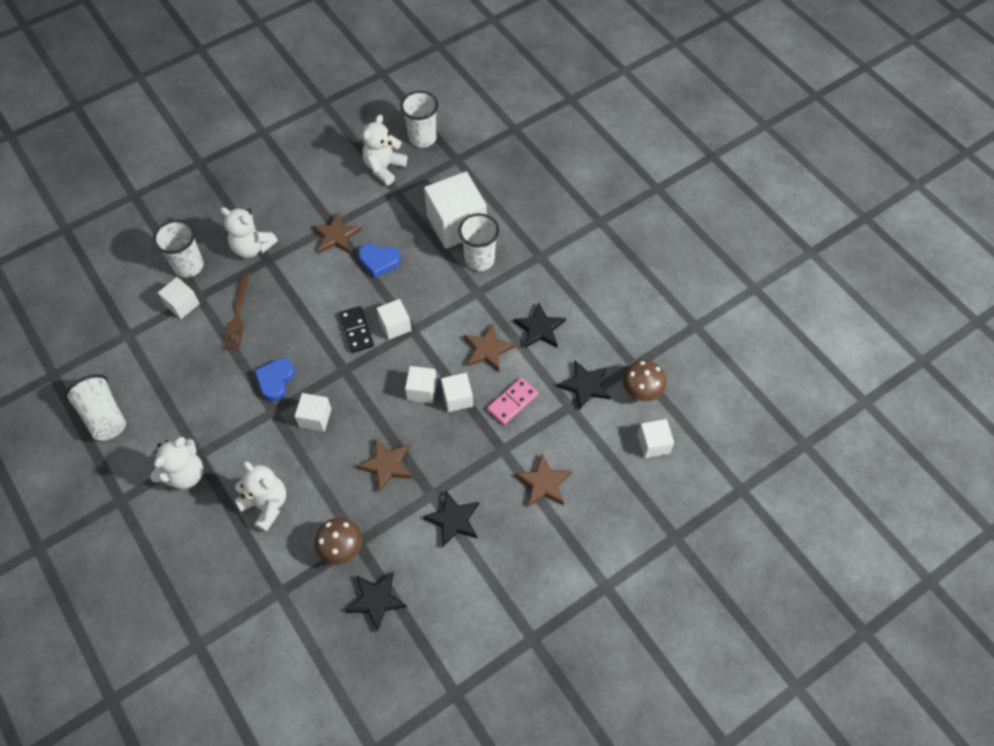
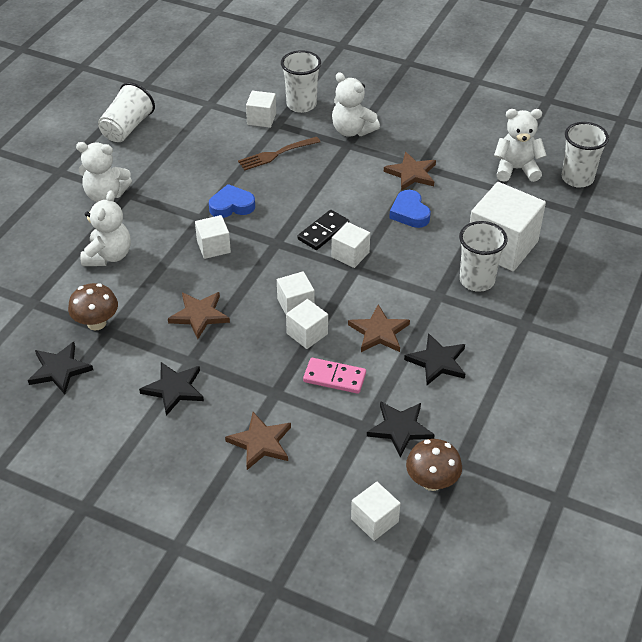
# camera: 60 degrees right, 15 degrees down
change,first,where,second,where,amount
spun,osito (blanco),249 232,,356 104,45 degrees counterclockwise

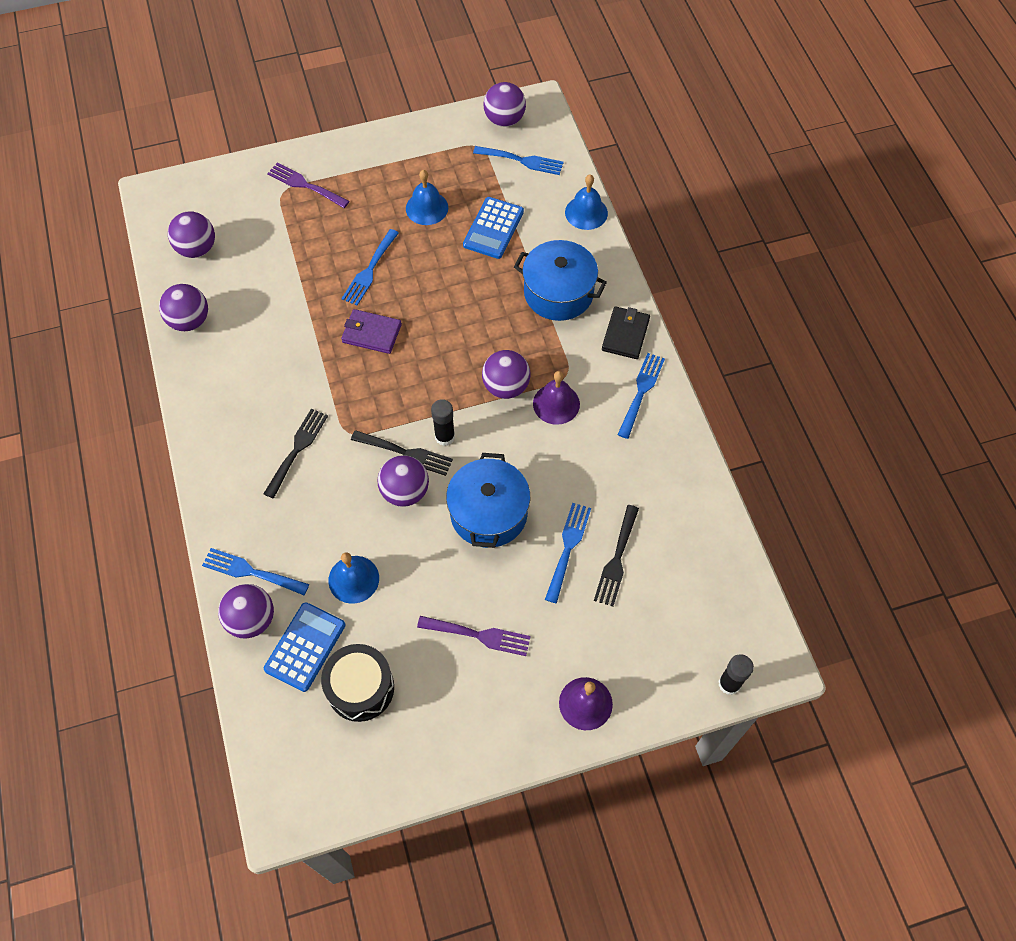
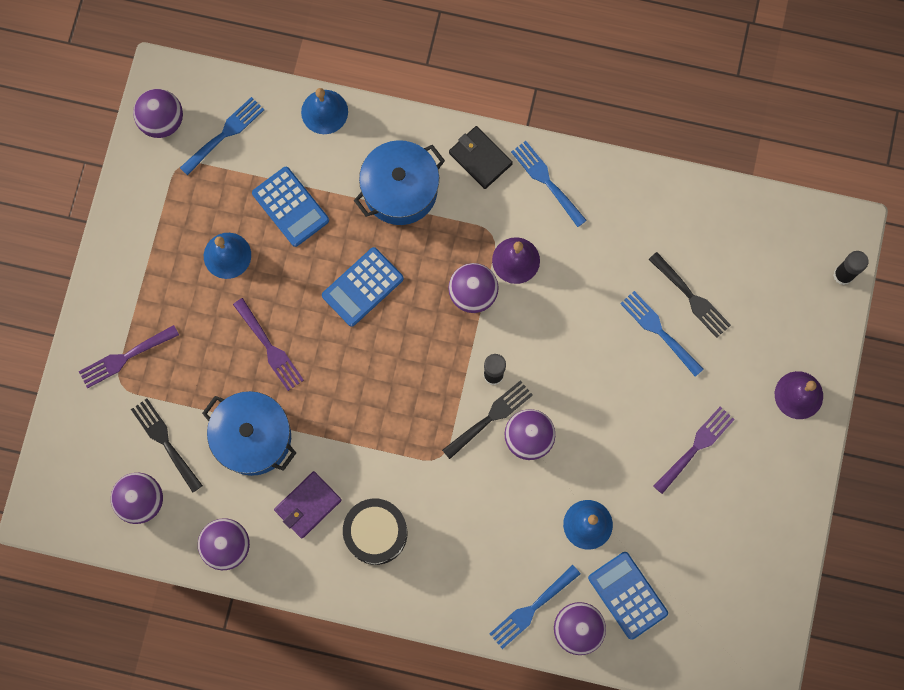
# camera: 60 degrees left, 15 degrees up
change,first,where,second,where,amount
relocated,tenedor (negro),296 453,,167 445,
relocated,olla (azul),488 500,,249 433,
colour,tenedor (azul),370 267,tenedor (morado),268 344,
relocated,cartera (morado),371 331,,308 505,
appeared,,,calculadora (azul),363 287,
relocated,tambor (negro),357 683,,375 532,

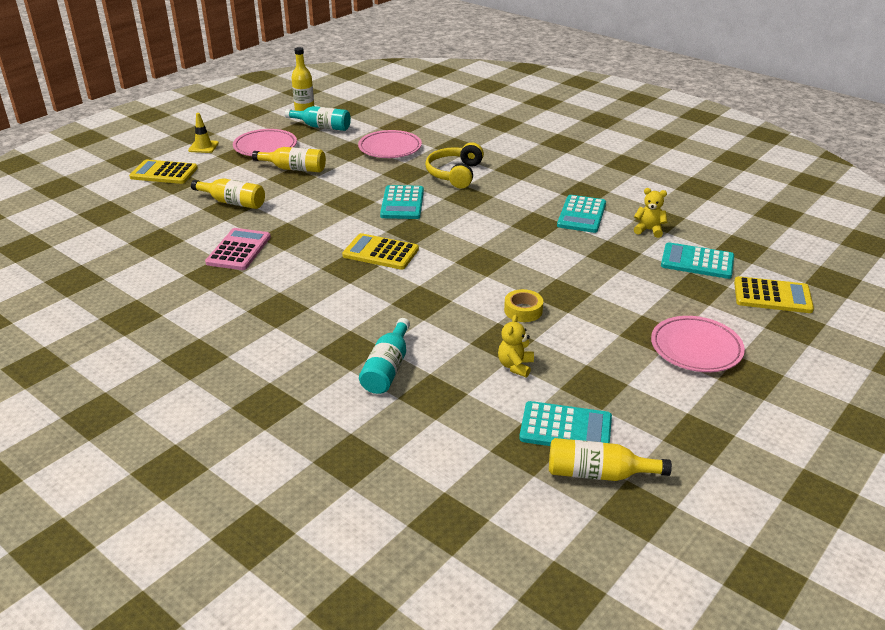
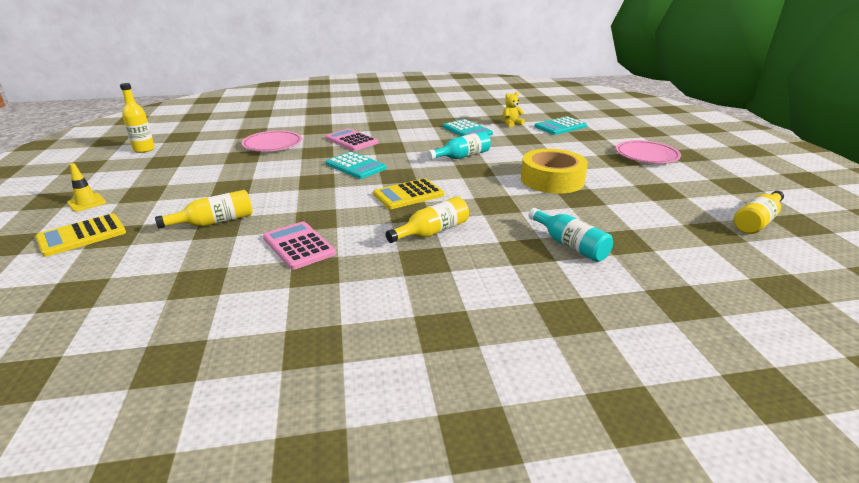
# camera: 50 degrees left, 5 degrees down
change,first,where,second,where,amount
exchanged,auriculares (amarillo),454 165,calculadora (rosa),351 140,
relocated,botella (amarillo),289 159,,427 220,
relocated,botella (turquesa),318 118,,459 145,
size,cinta adhesiva (amarillo),523 305,,554 171,x2.06
missing,plato (rosa),265 142,,,
missing,osito (amarillo),516 346,,,
missing,calculadora (turquesa),565 423,,,
missing,calculadora (amarillo),774 294,,,

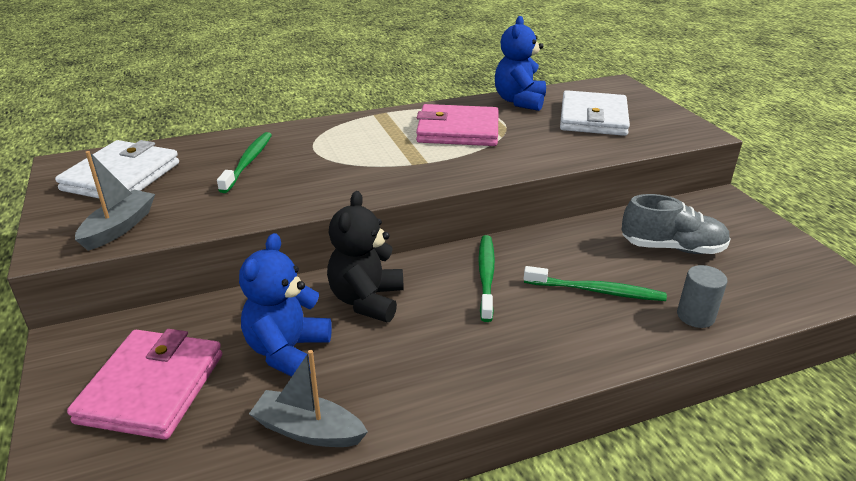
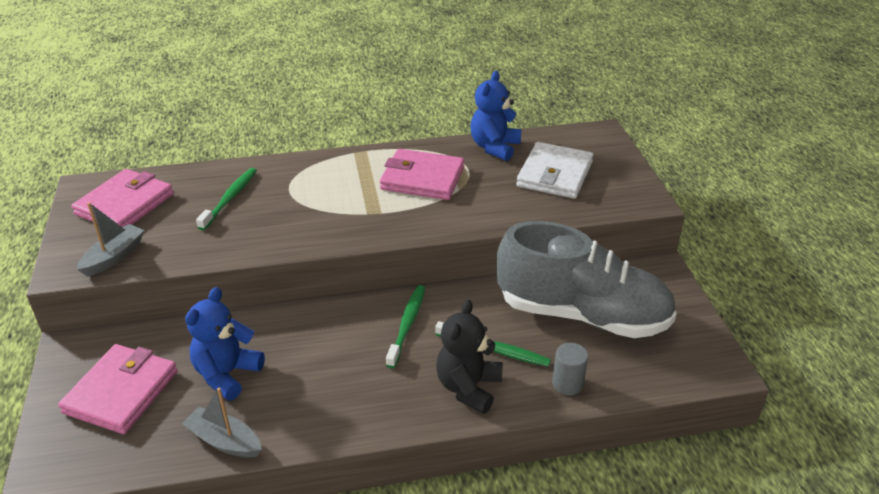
# camera: 10 degrees right, 5 degrees up
change,first,where,second,where,amount
colour,cartera (blanco),117 169,cartera (rosa),122 198,
relocated,osito (negro),365 256,,469 357,
size,zapato (gris),676 224,,587 279,x1.89

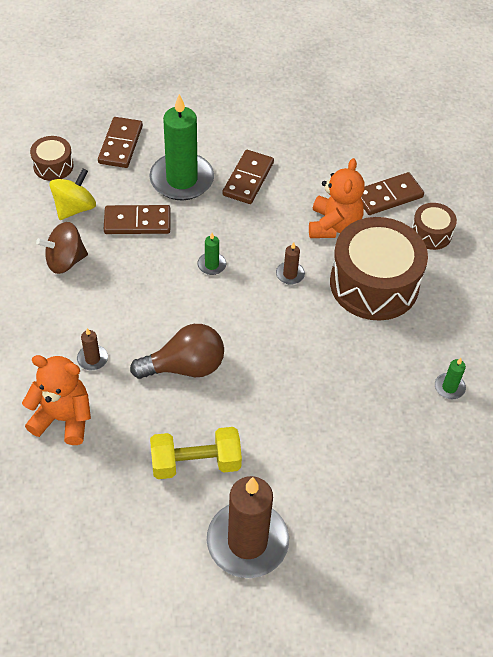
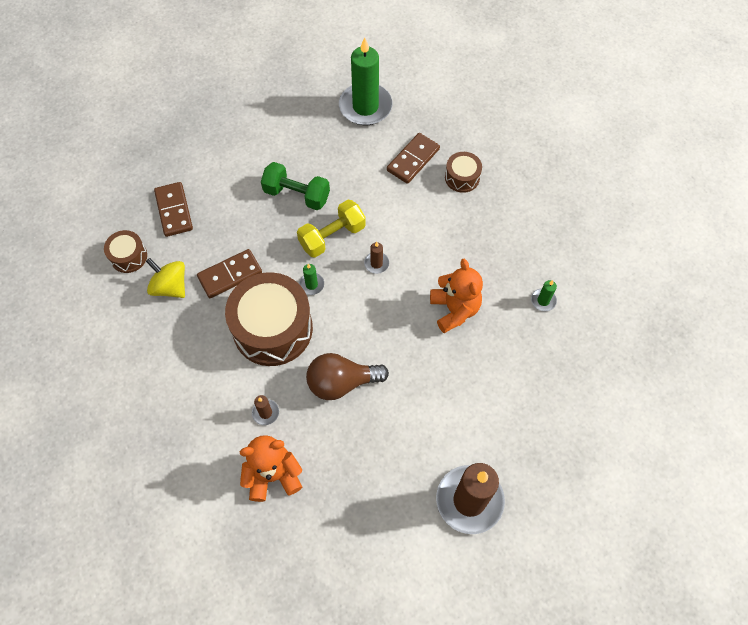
# camera: 25 degrees left, 10 degrees up
change,first,where,second,where,amount
spun,peonza (amarillo),72 194,,165 278,60 degrees counterclockwise
relocated,tambor (marrón),379 268,,269 319,
exchanged,ficha de dominó (marrón),248 177,mancuerna (verde),295 186,
relocated,mancuerna (amarillo),196 453,,331 229,
spun,bombilla (marrón),177 351,,347 376,150 degrees counterclockwise
relocated,vela (verde),181 147,,366 81,
relocated,osito (naranja),337 198,,456 296,
missing,peonza (marrón),62 248,,,

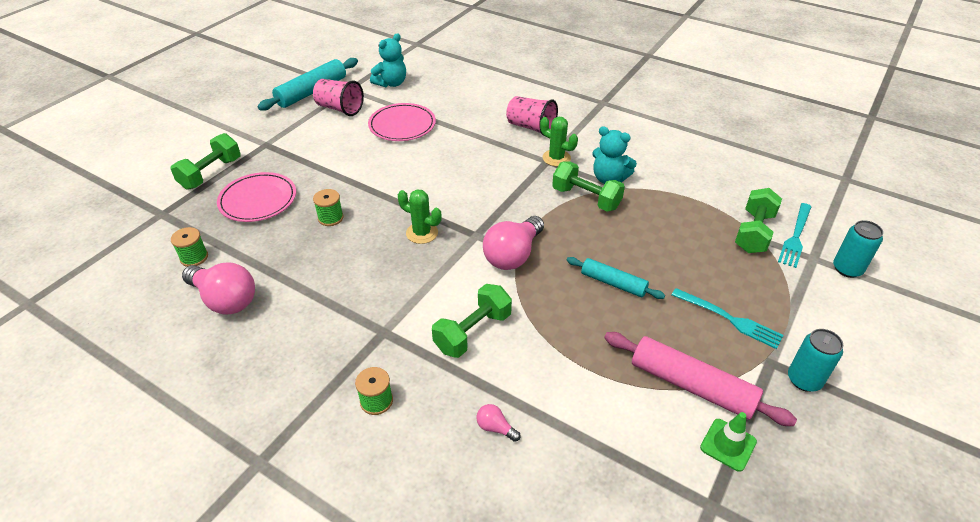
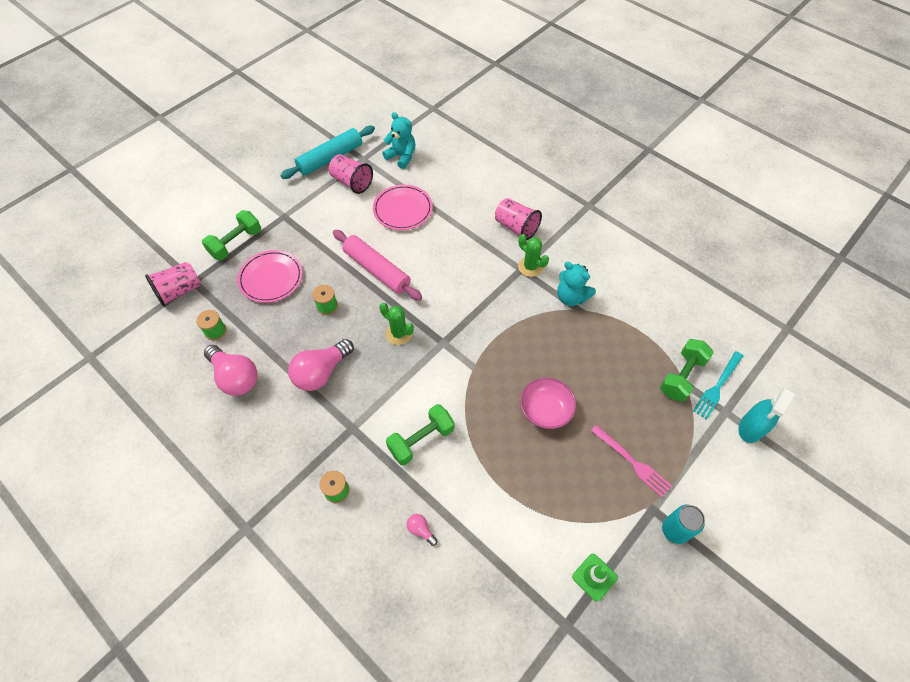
# camera: 10 degrees right, 15 degrees up
change,first,where,second,where,amount
appeared,,,vaso (rosa),172 284,
relocated,bombilla (rosa),513 243,,321 365,
relocated,rodillo (rosa),700 379,,377 265,
spun,osito (turquesa),388 60,,399 140,105 degrees counterclockwise
exchanged,rodillo (turquesa),616 278,cuenco (rosa),548 403,
colour,tenedor (turquesa),728 318,tenedor (rosa),631 461,
exchanged,lata (turquesa),858 249,pulverizador (turquesa),767 415,
missing,mancuerna (verde),588 186,,,

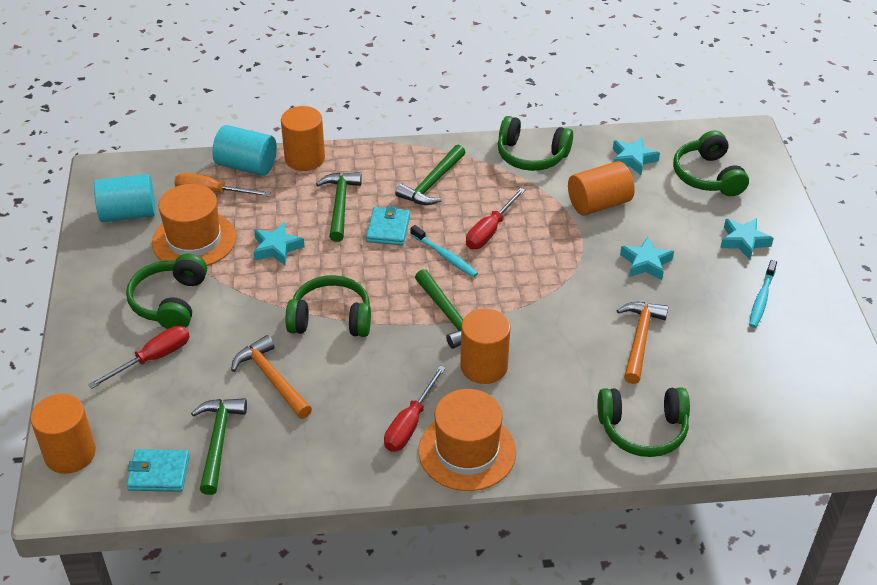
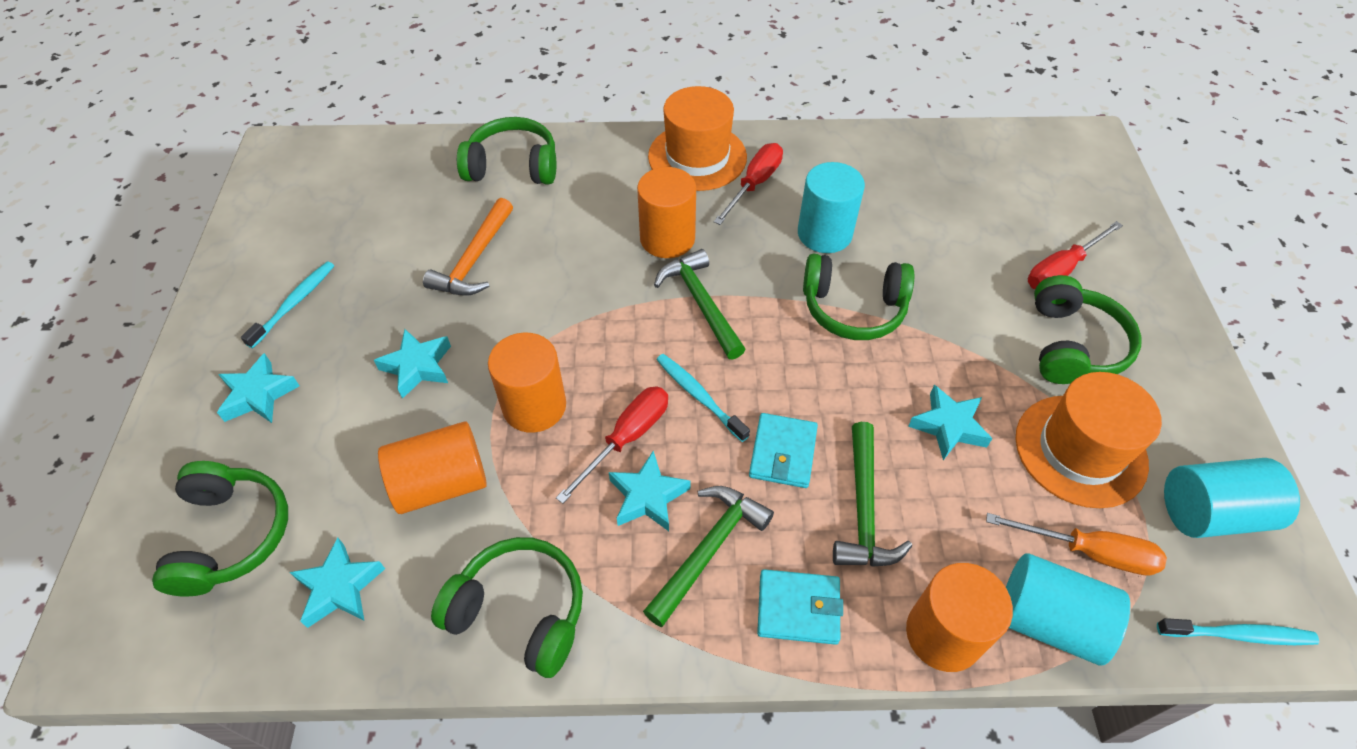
# camera: 175 degrees left, 10 degrees up
change,first,where,second,where,amount
relocated,cilindro (naranja),63 434,,527 383,
appeared,,,estrella (turquesa),650 491,
relocated,cartera (turquesa),158 470,,800 607,
appeared,,,cilindro (turquesa),831 207,
appeared,,,cepillo de dientes (turquesa),1238 631,
missing,martillo (verde),219 446,,,
missing,martillo (naranja),271 377,,,

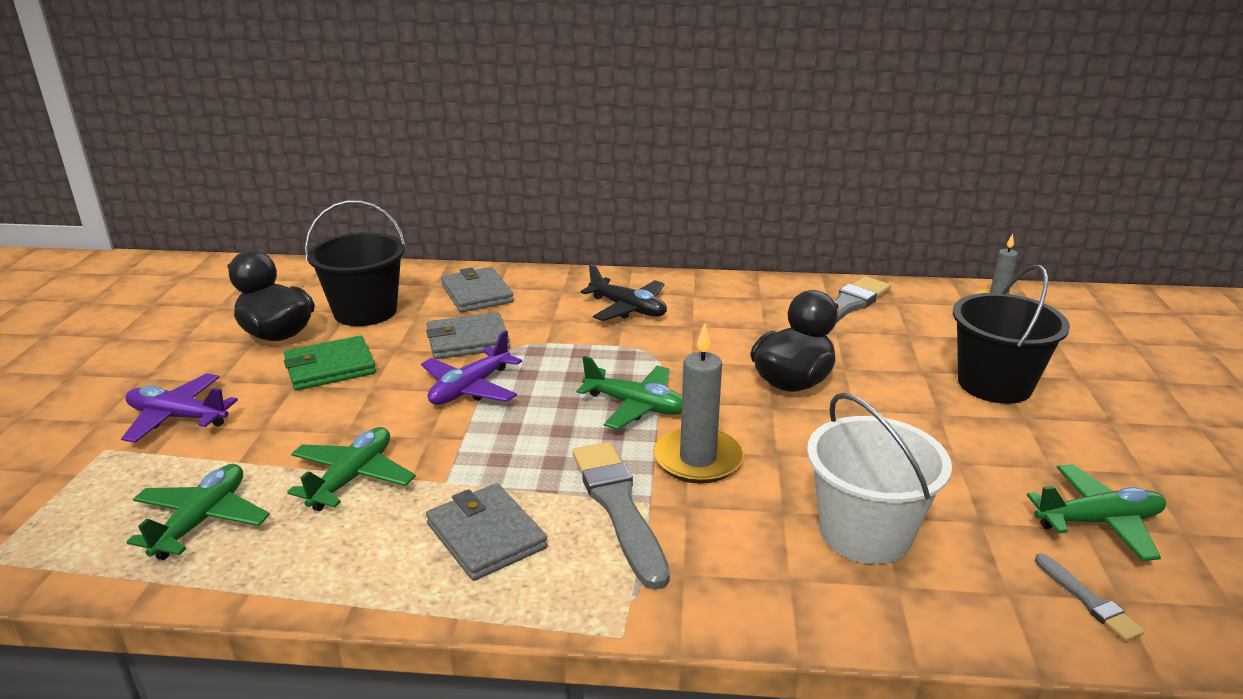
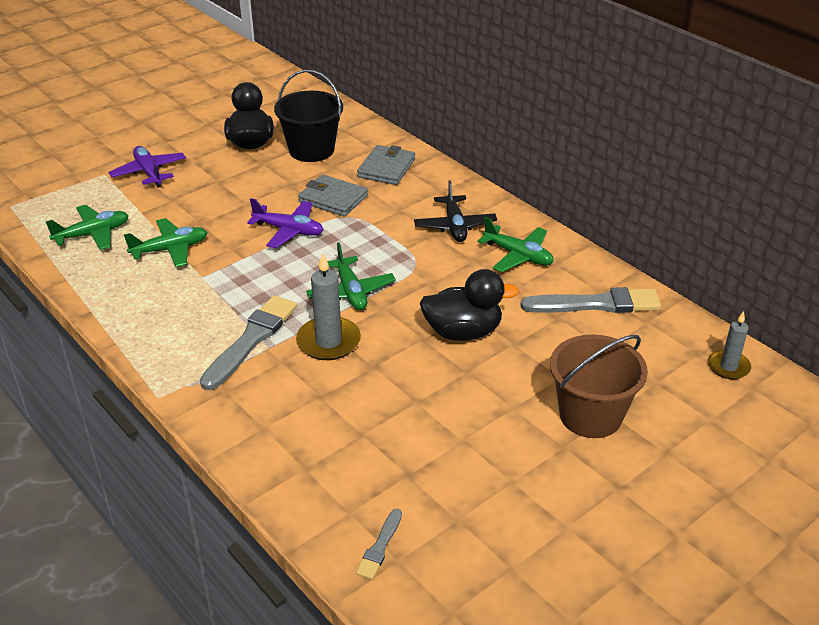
# camera: 45 degrees right, 10 degrees up
change,first,where,second,where,amount
spun,avión (morado),471 367,,285 223,150 degrees counterclockwise
relocated,avión (verde),1096 512,,516 244,
colour,balde (negro),1011 334,balde (marrón),599 386,
missing,cartera (verde),330 363,,,
missing,cartera (gris),487 532,,,
missing,balde (blanco),879 478,,,

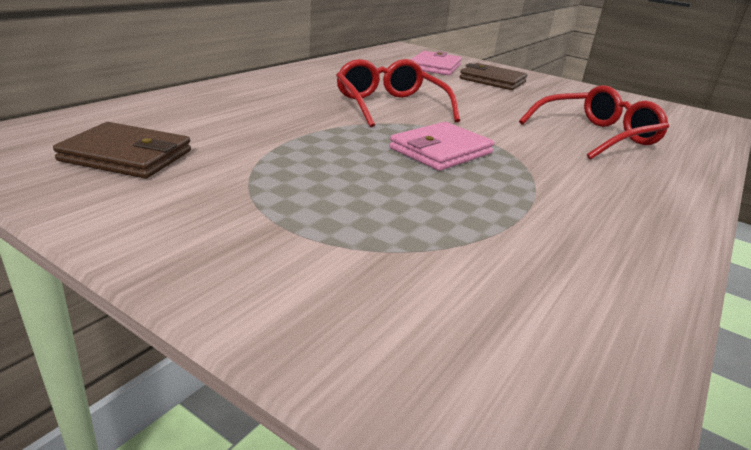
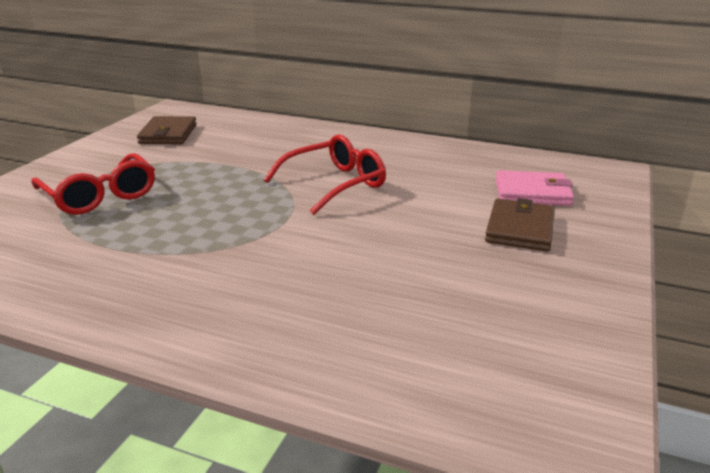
# camera: 80 degrees right, 0 degrees up
change,first,where,second,where,amount
relocated,gafas (rojo),594 122,,93 184,
missing,cartera (rosa),442 146,,,

